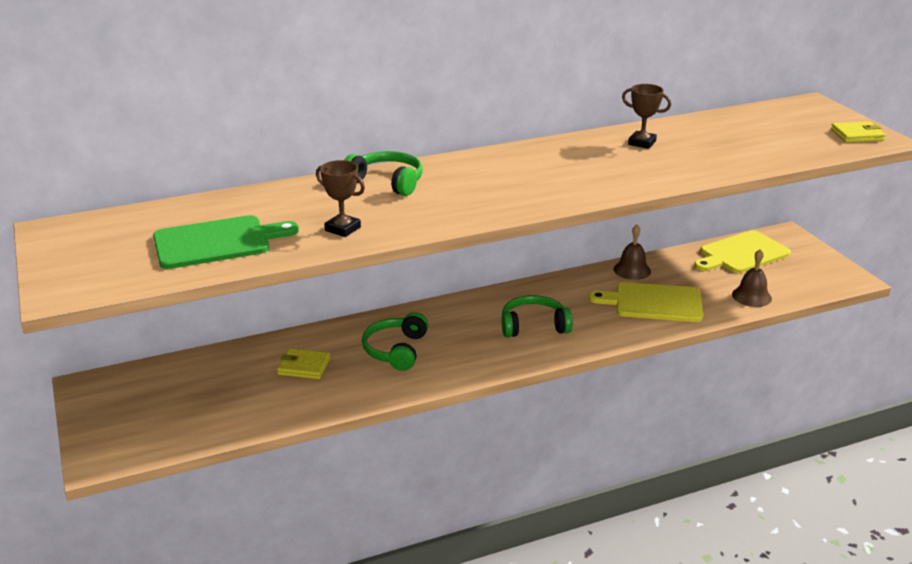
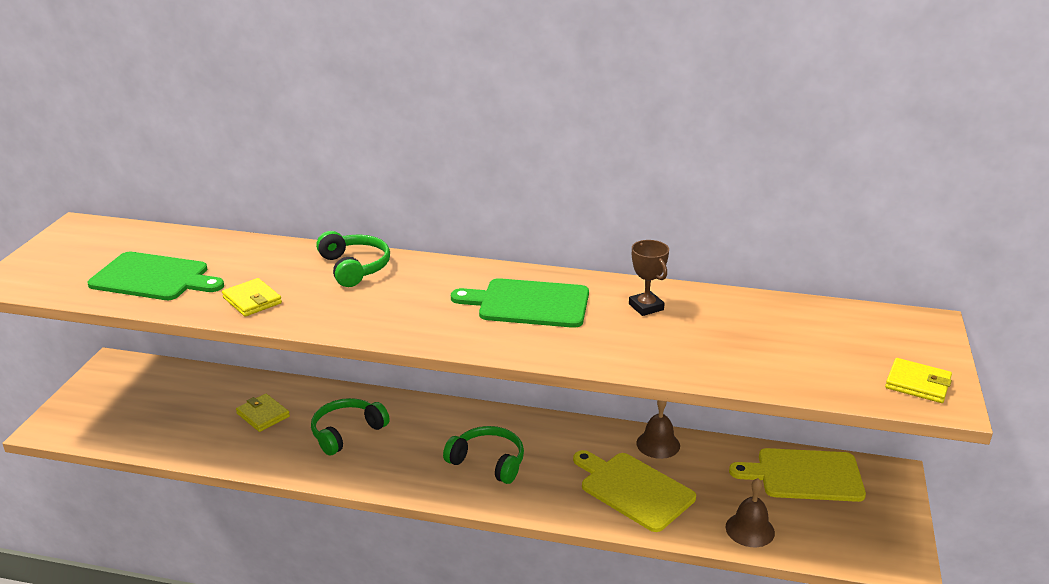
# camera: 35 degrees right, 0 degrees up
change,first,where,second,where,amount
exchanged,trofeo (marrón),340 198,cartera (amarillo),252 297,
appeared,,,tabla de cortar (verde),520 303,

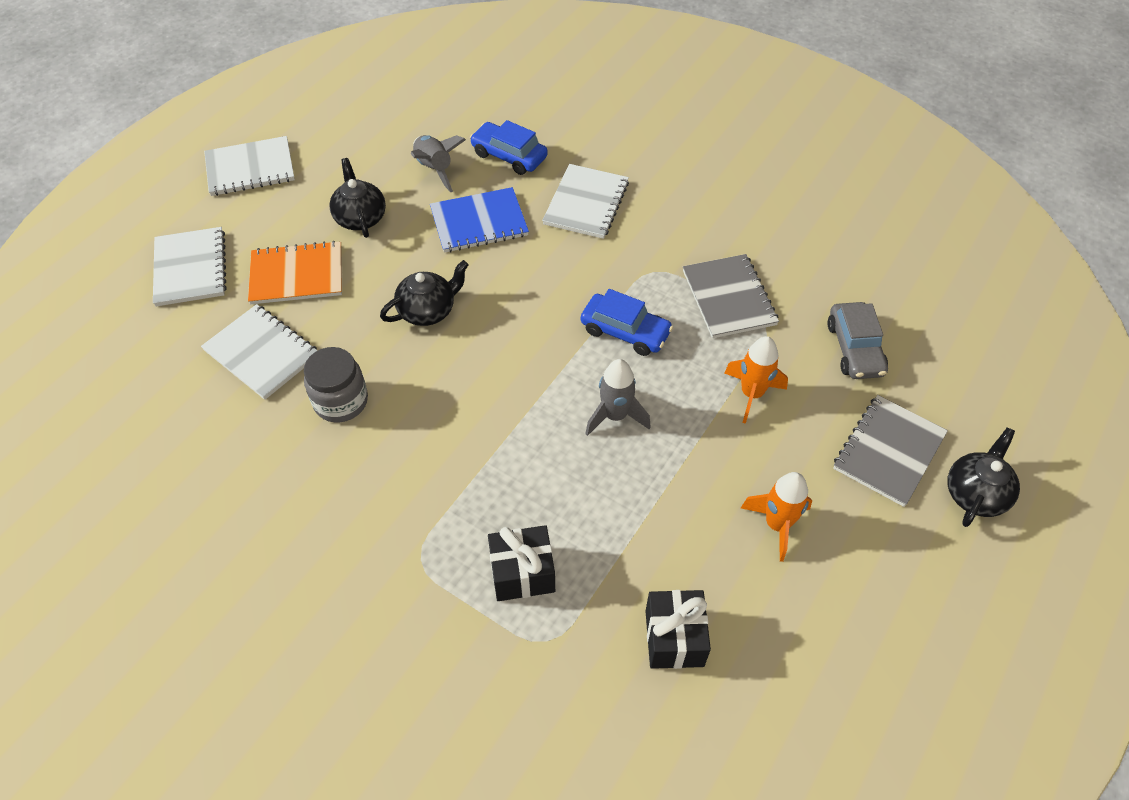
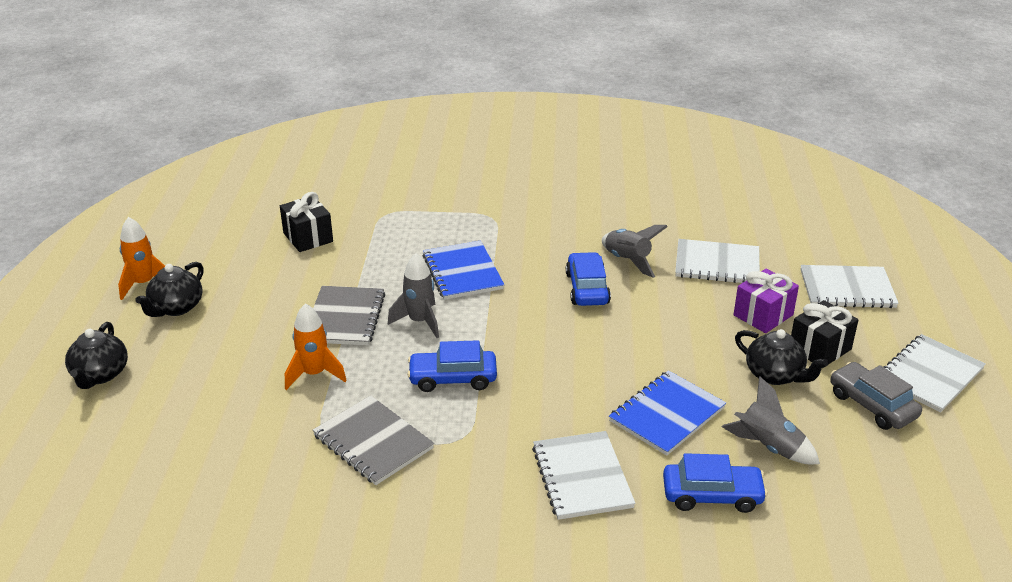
# camera: 150 degrees right, 20 degrees down
change,first,where,second,where,amount
relocated,cohete (naranja),776 517,,141 258,
relocated,tetera (negro),424 293,,170 289,
relocated,cuaderno (gris),890 451,,349 315,
appeared,,,cuaderno (azul),464 270,
appeared,,,coche (azul),588 279,
exchanged,tarro (gris),336 384,cohete (gris),635 251,
exchanged,cuaderno (naranja),295 272,regalo (morado),766 301,
relocated,regalo (negro),521 563,,824 334,
spun,cuaderno (blanco),190 266,,849 286,45 degrees counterclockwise
relocated,coche (gris),857 340,,876 396,

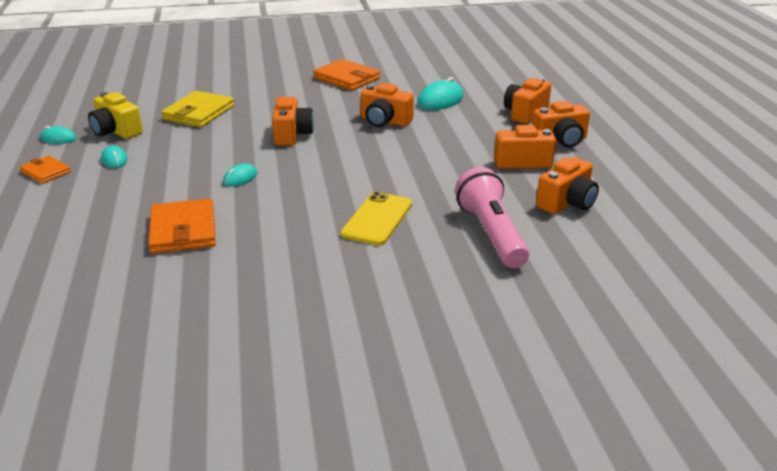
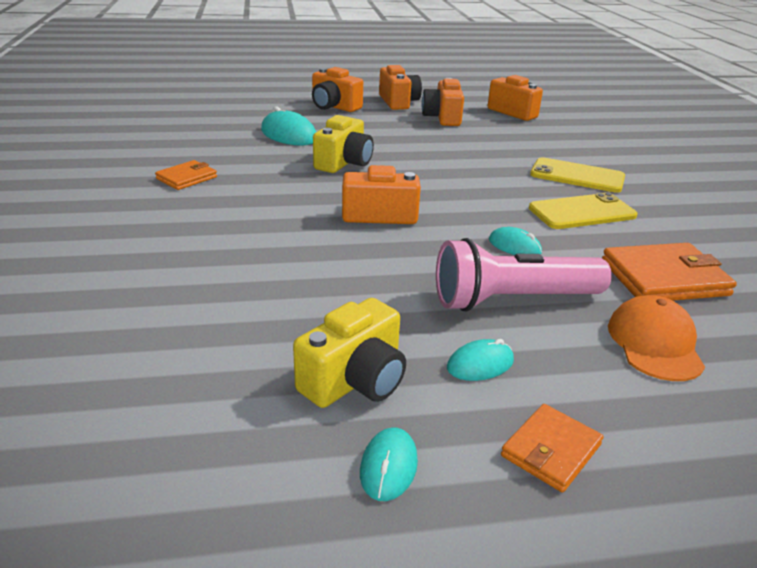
# camera: 90 degrees left, 0 degrees up
change,first,where,second,where,amount
size,cartera (naranja),346 75,,186 175,x0.59
colour,cámara (naranja),387 105,cámara (amarillo),343 144,
relocated,lámpara de mano (rosa),492 217,,524 275,
appeared,,,móvil (amarillo),583 210,
appeared,,,gorra (naranja),656 338,
missing,cartera (amarillo),197 109,,,

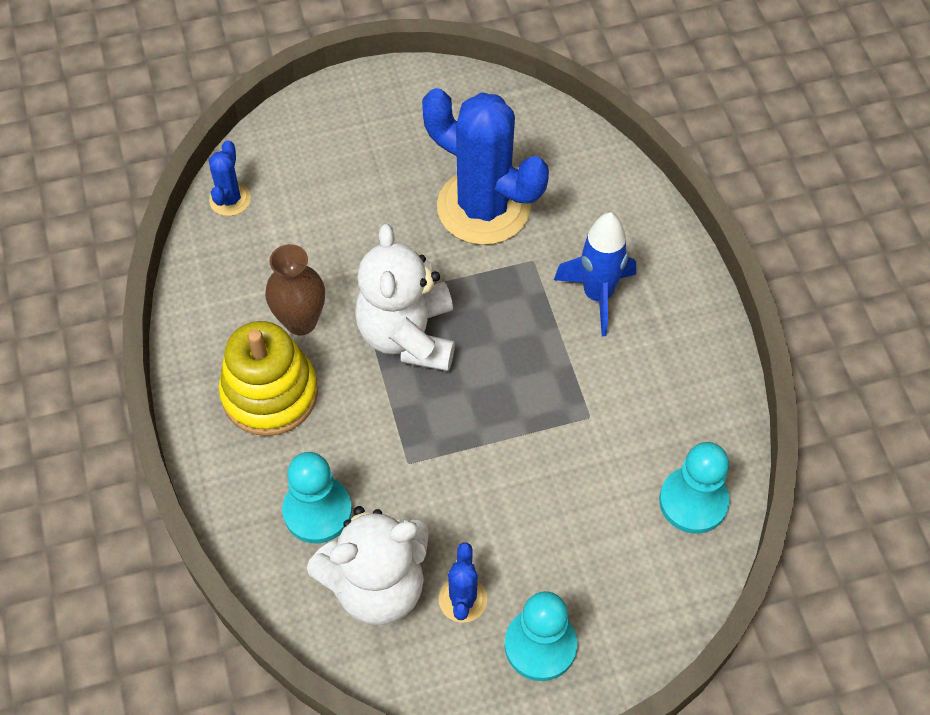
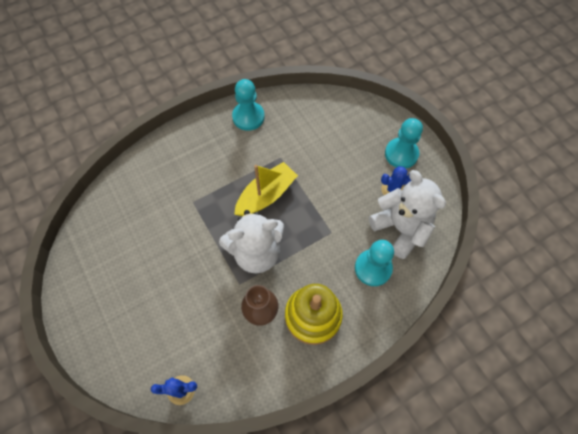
# camera: 105 degrees left, 5 degrees up
change,first,where,second,where,amount
relocated,peón (turquesa),694 488,,248 105,
appeared,,,barco (amarillo),266 189,
missing,cactus (azul),485 166,,,
missing,cohete (azul),595 274,,,

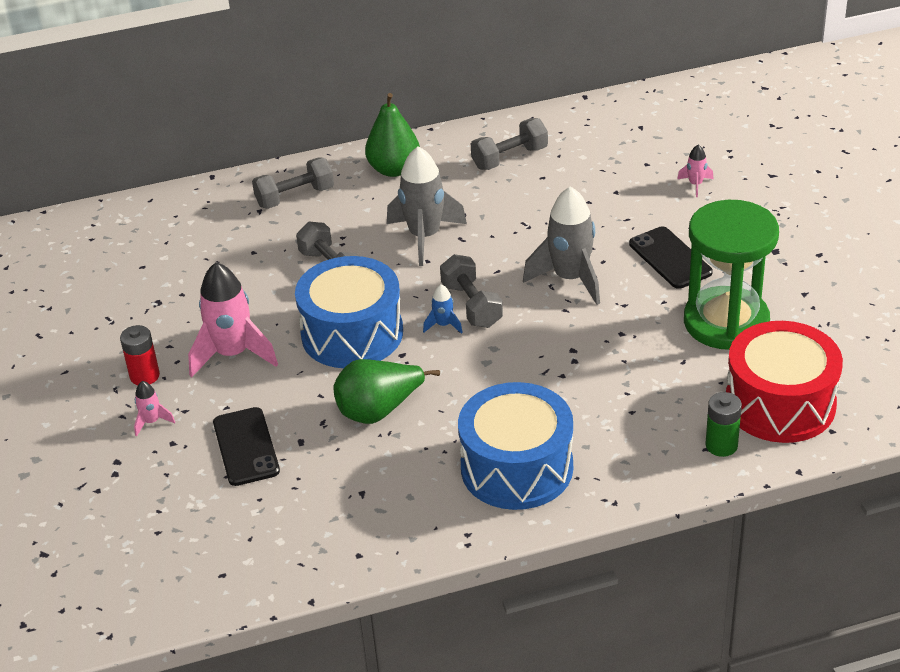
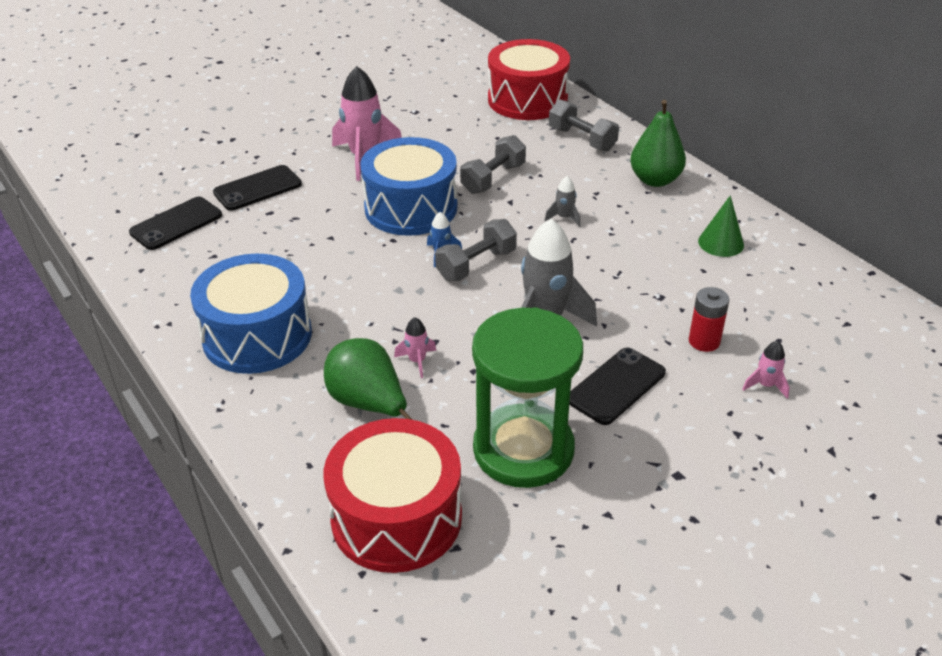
# camera: 70 degrees right, 0 degrees up
change,first,where,second,where,amount
appeared,,,móvil (negro),175 223,
relocated,pera (verde),386 391,,368 379,
relocated,cohete (rosa),154 409,,415 347,
appeared,,,tambor (rojo),529 79,
size,cohete (gris),427 206,,562 201,x0.46
relocated,pila (rojo),140 355,,709 319,
exchanged,mancuerna (gris),509 144,cono (verde),721 226,
missing,pila (verde),723 424,,,

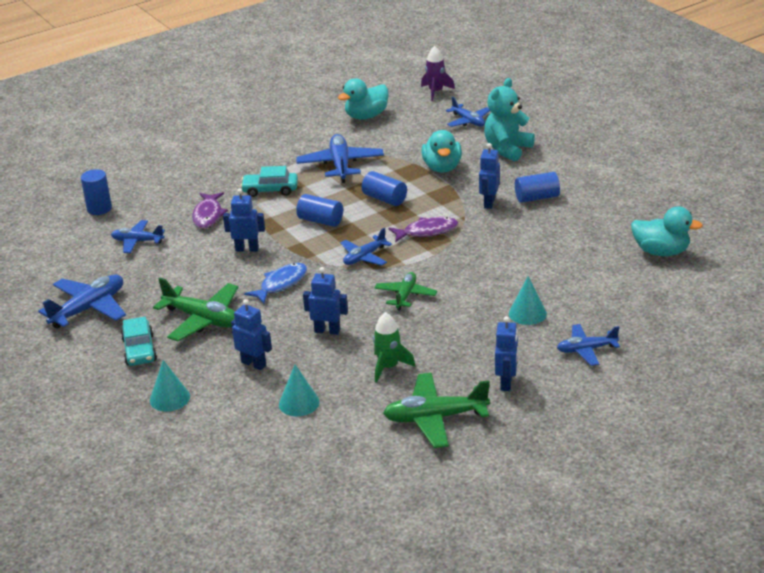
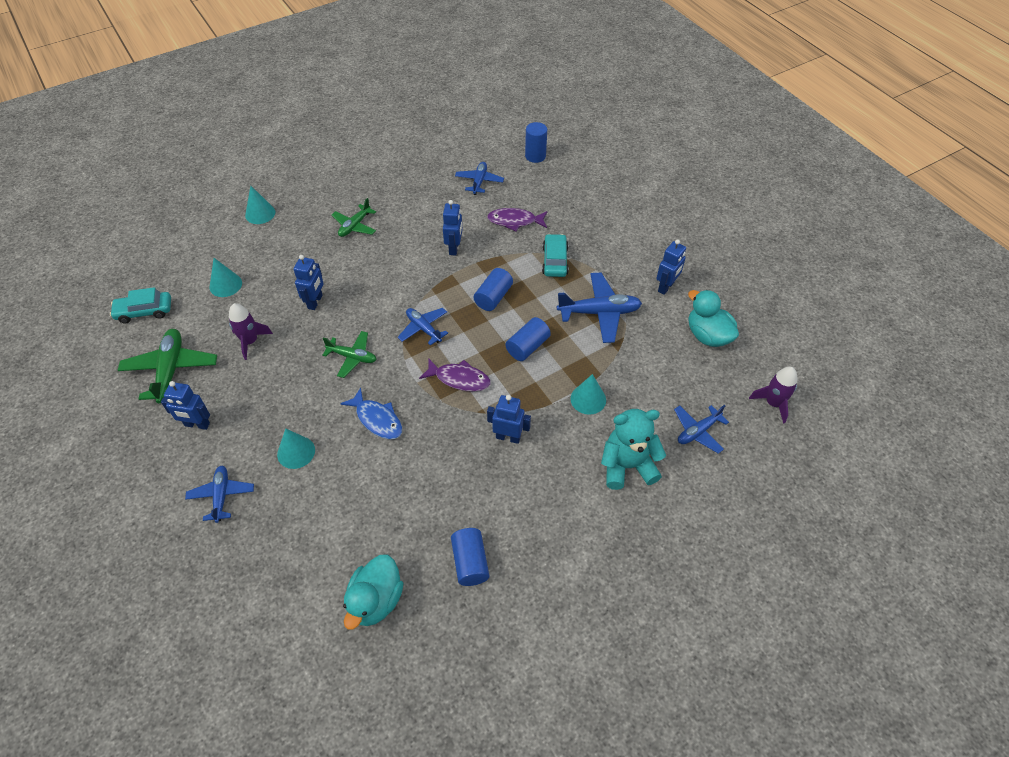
# camera: 90 degrees right, 20 degrees up
change,first,where,second,where,amount
relocated,coche (turquesa),139 341,,140 305,
colour,cohete (verde),394 347,cohete (morado),251 331,
size,avión (verde),195 310,,354 217,x0.62
relocated,pez (azul),275 283,,371 413,
spun,pez (morado),423 230,,455 375,60 degrees counterclockwise
relocated,cilindro (azul),537 187,,470 557,
exchanged,pato (turquesa),441 151,cono (turquesa),588 394,
spun,osito (turquesa),509 119,,633 449,45 degrees counterclockwise
relocated,robot (azul),251 334,,671 267,
missing,avión (azul),82 302,,,

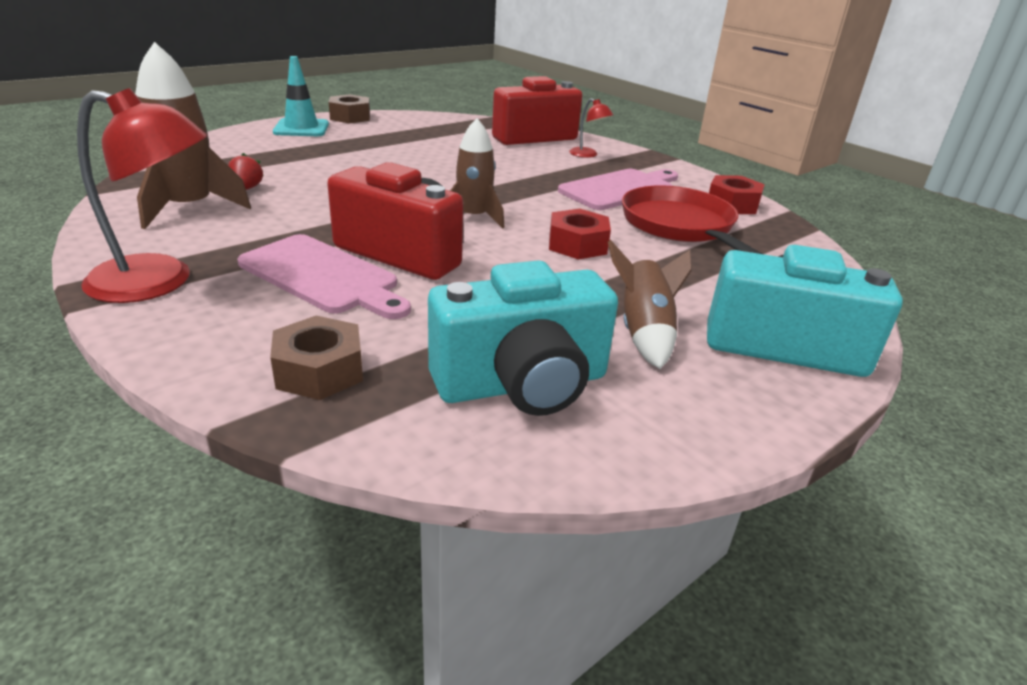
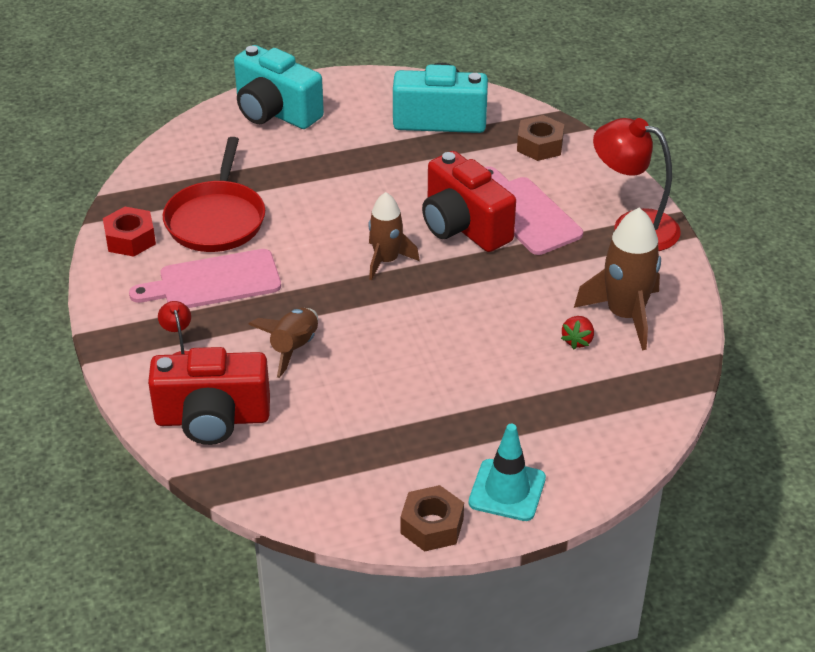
# camera: 155 degrees left, 10 degrees up
change,first,where,second,where,amount
relocated,cohete (marrón),650 304,,283 343,
missing,tuerca (rojo),580 234,,,

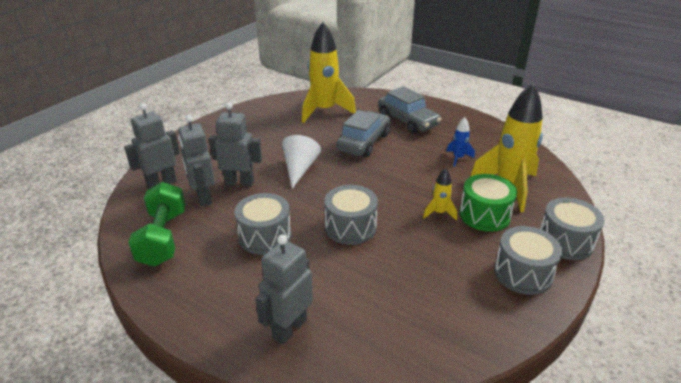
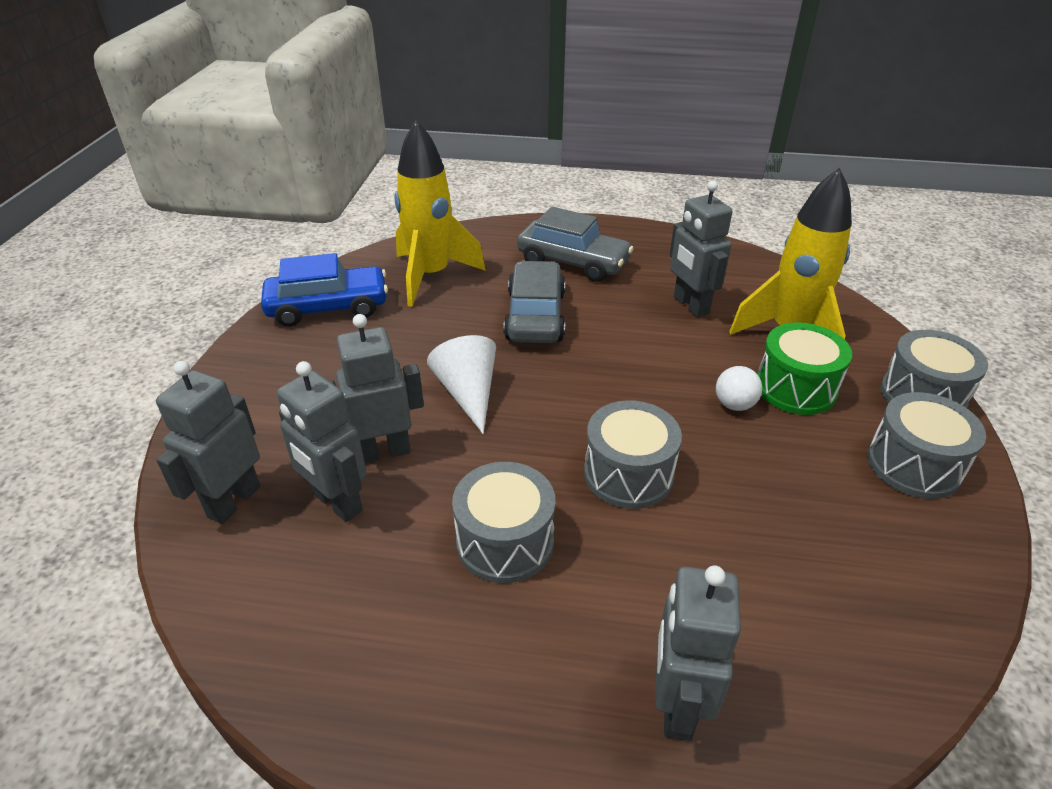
# camera: 25 degrees left, 5 degrees up
change,first,where,second,where,amount
appeared,,,coche (azul),324 290,
exchanged,cohete (azul),460 142,robot (gris),701 248,
exchanged,cohete (amarillo),440 194,pelota (blanco),739 388,
missing,mancuerna (verde),157 224,,,

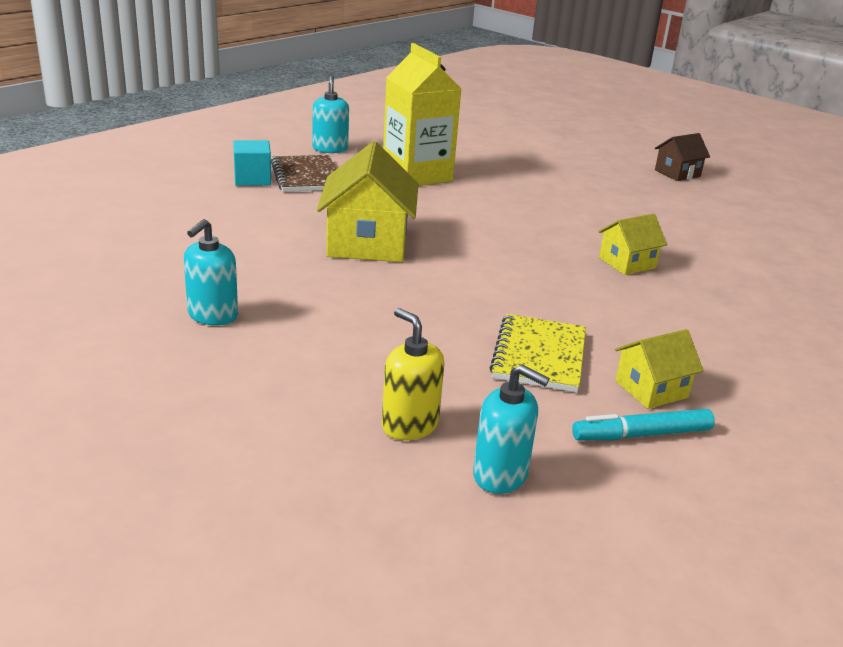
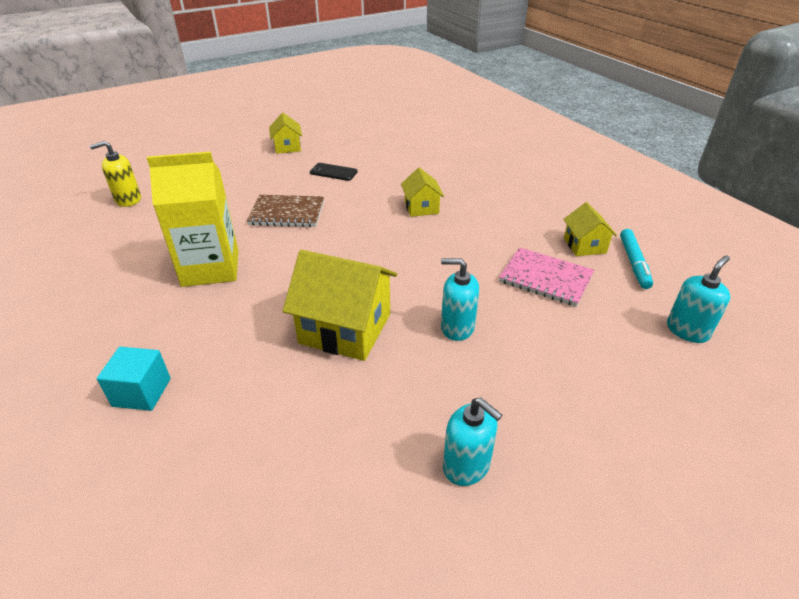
# camera: 70 degrees left, 10 degrees up
change,first,where,second,where,amount
relocated,dispensador de jabón (amarillo),413 374,,115 174,
relocated,cuaderno (marrón),303 173,,285 211,
colour,casa (marrón),682 157,casa (amarillo),285 133,
appeared,,,móvil (negro),334 172,
relocated,dispensador de jabón (turquesa),330 114,,460 299,
colour,cuaderno (amarillo),537 353,cuaderno (rosa),546 277,

